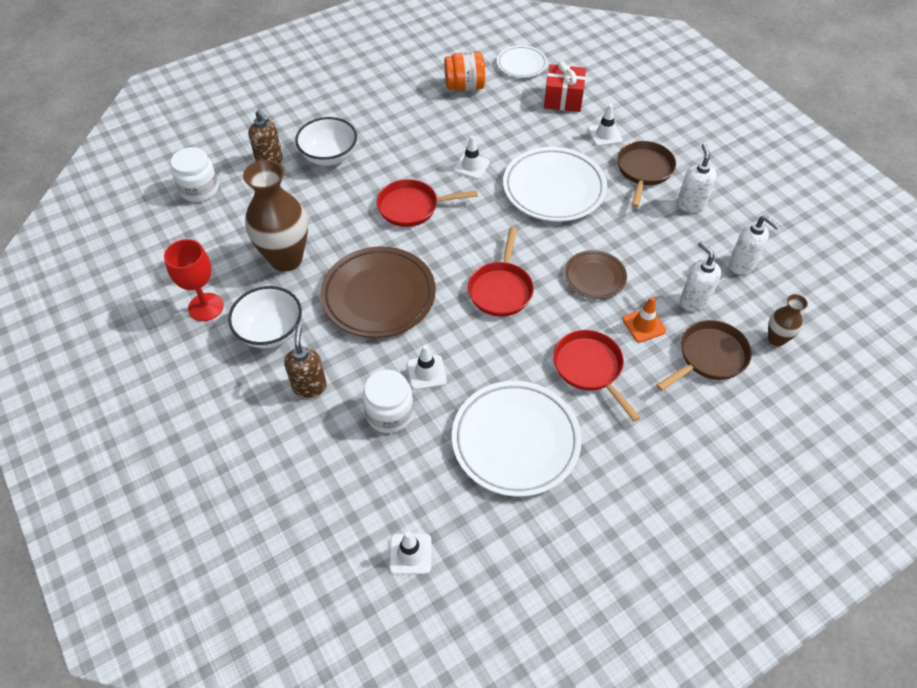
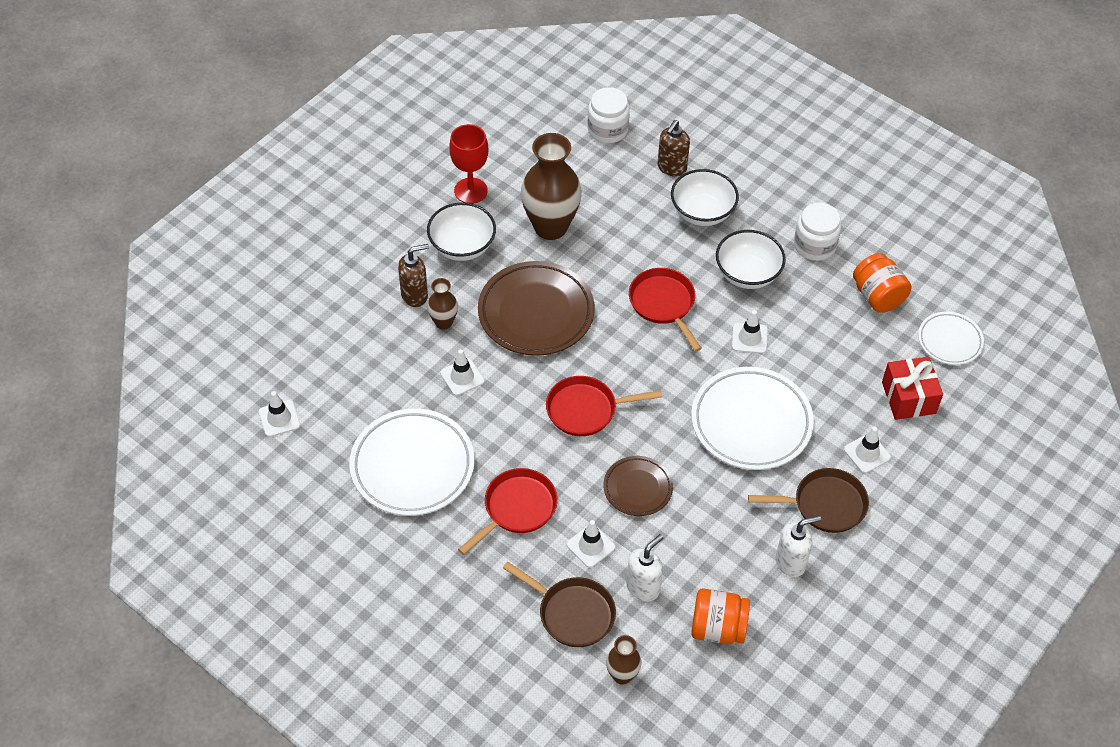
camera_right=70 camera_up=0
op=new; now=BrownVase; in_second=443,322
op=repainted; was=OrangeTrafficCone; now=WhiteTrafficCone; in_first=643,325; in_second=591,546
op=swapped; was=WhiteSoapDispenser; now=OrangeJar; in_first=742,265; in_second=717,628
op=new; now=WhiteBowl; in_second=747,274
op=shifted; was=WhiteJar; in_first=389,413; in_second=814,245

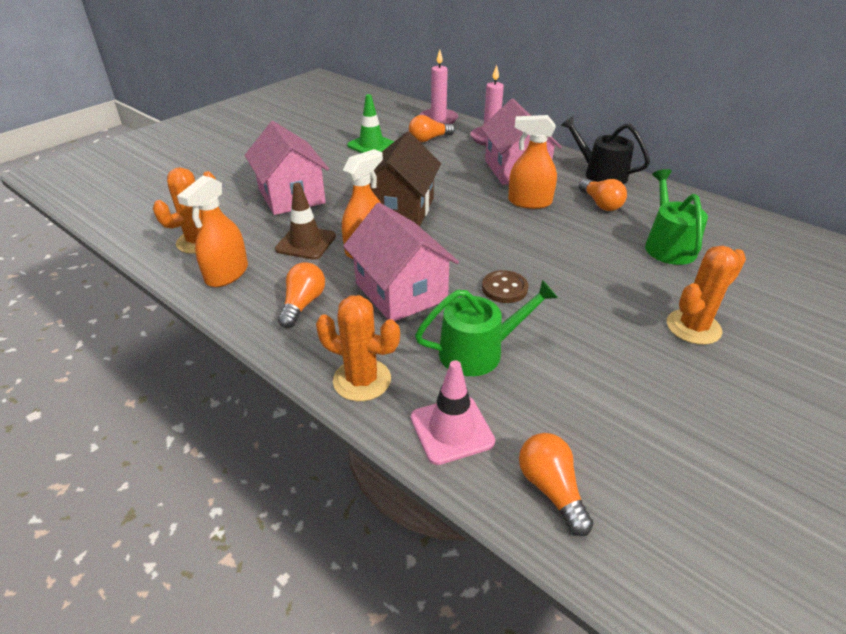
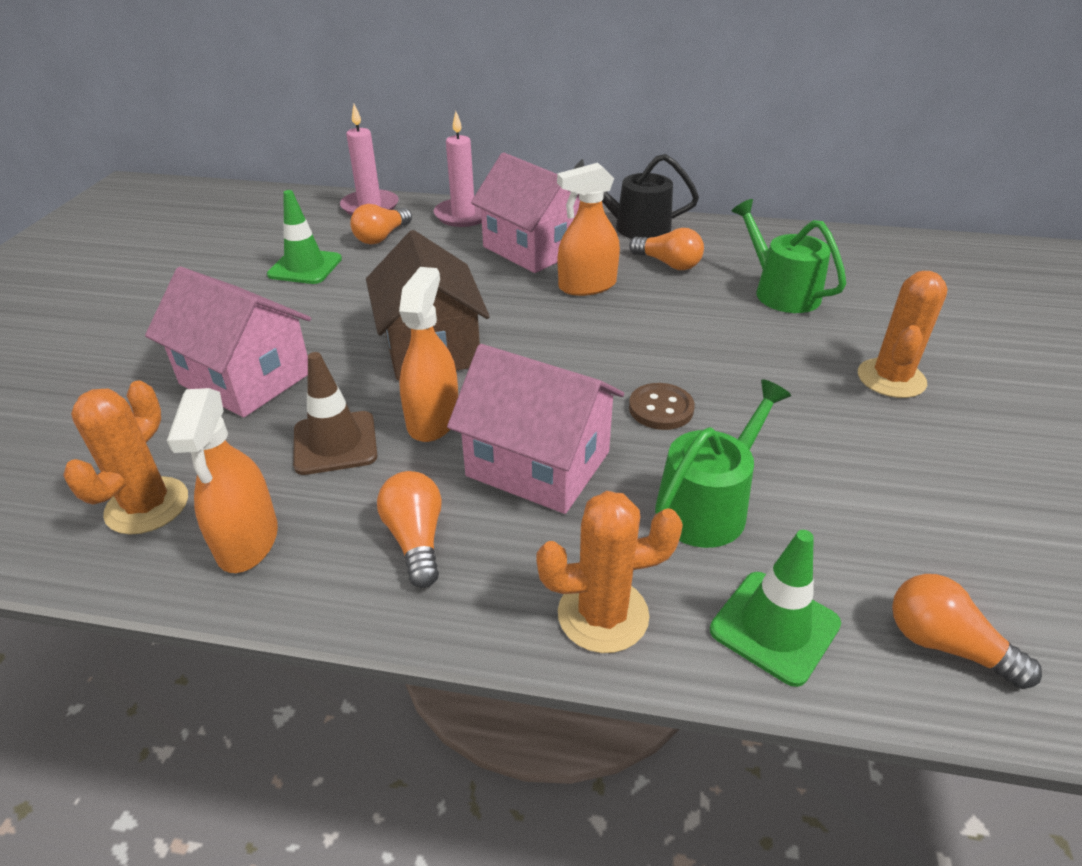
camera_right=-30 camera_up=0
op=repainted; was=PinkTrafficCone; now=GreenTrafficCone; in_first=452,429; in_second=774,627

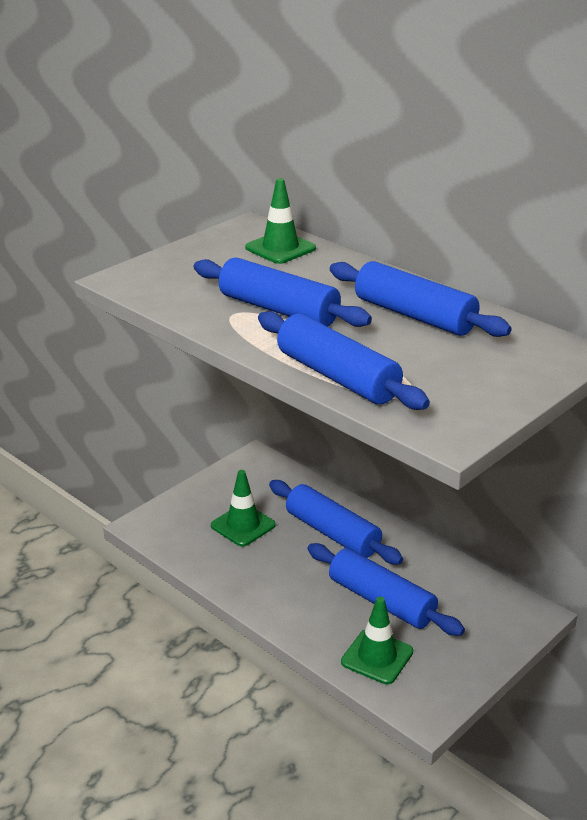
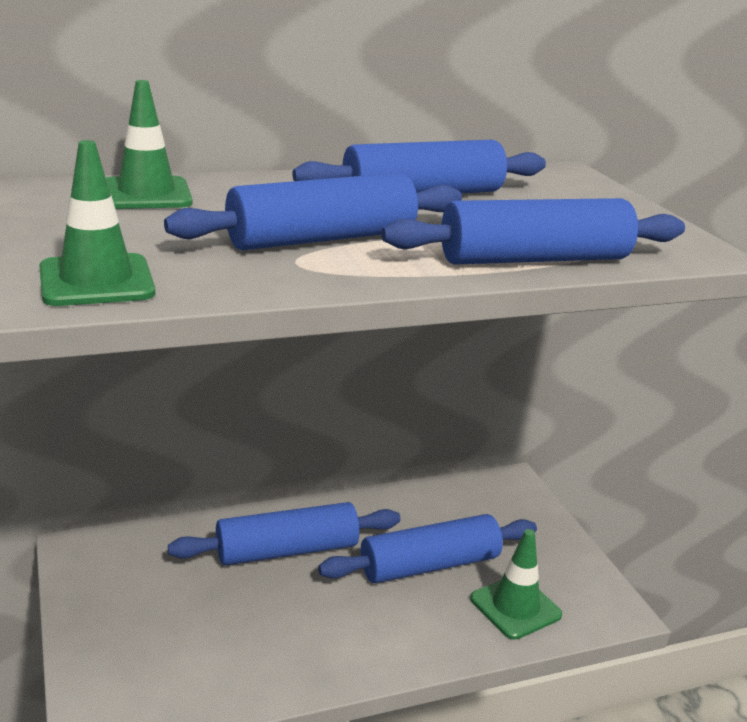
camera_right=-65 camera_up=-5
op=shifted; was=GreenTrafficCone; in_first=243,525; in_second=96,281

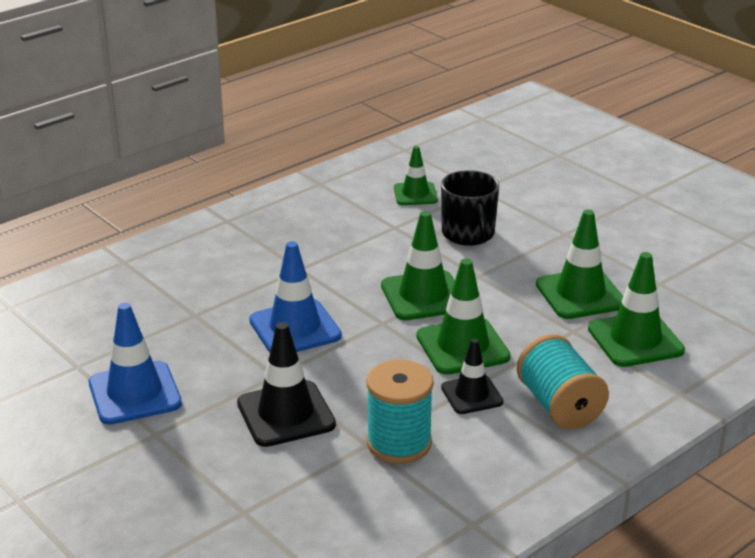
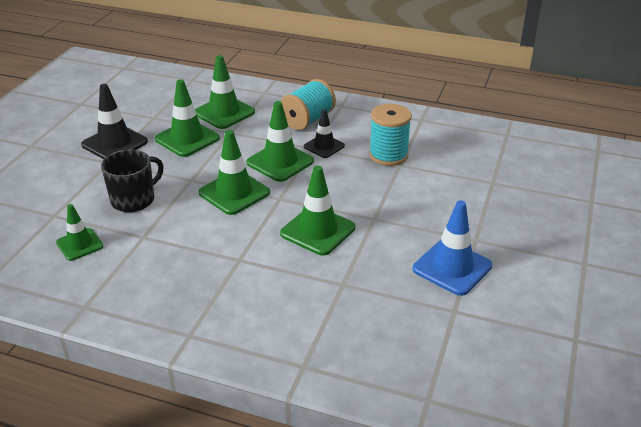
camera_right=-120 camera_up=5
op=shifted; was=BlackTrafficCone; in_first=286,414; in_second=114,143
op=repainted; was=BlueTrafficCone; now=GreenTrafficCone; in_first=295,328; in_second=317,231

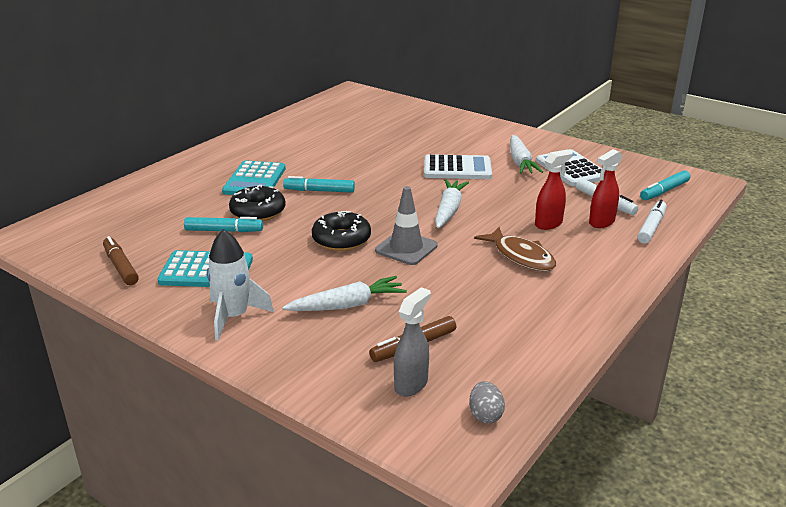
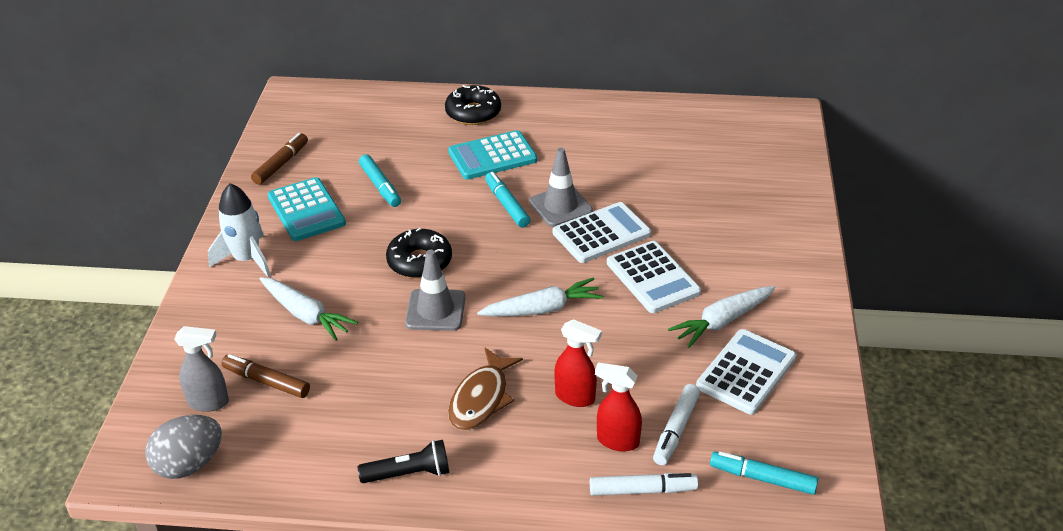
camera_right=60 camera_up=10
op=scaled; was=GreyEgg; in_first=485,415; in_second=189,464; ratio=1.72
op=new; now=BlackFlashlight; in_second=409,474
op=shifted; was=BlackDonut; in_first=258,212; in_second=473,113
op=new; now=GreyTrafficCone; in_second=560,206
op=new; now=WhiteCalculator; in_second=601,233

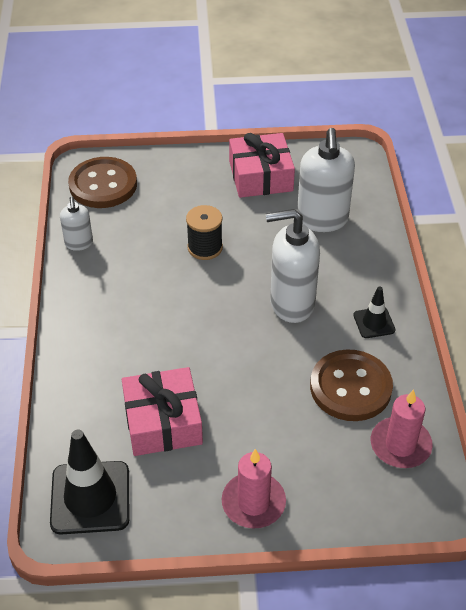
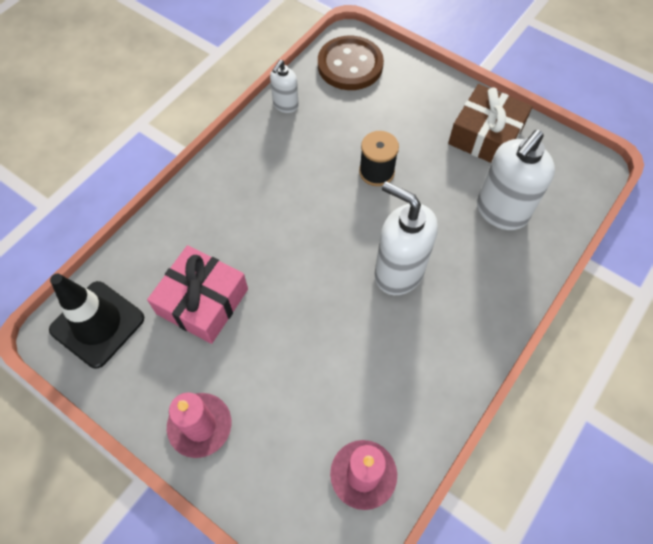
camera_right=40 camera_up=15
op=repainted; was=PinkGift; now=BrownGift; in_first=261,176; in_second=486,135
op=gone; was=BrownButton; in_first=350,387
op=gone; was=BlackTrafficCone; in_first=374,323

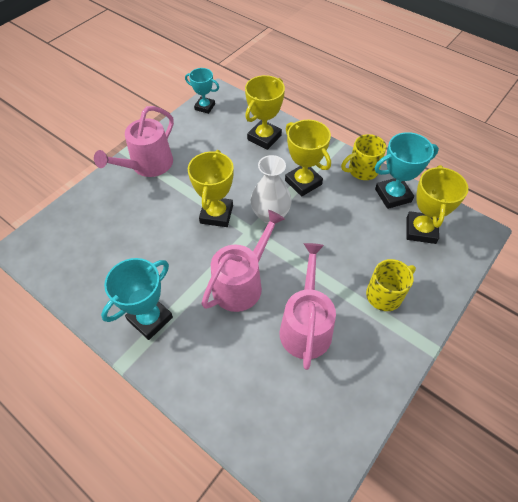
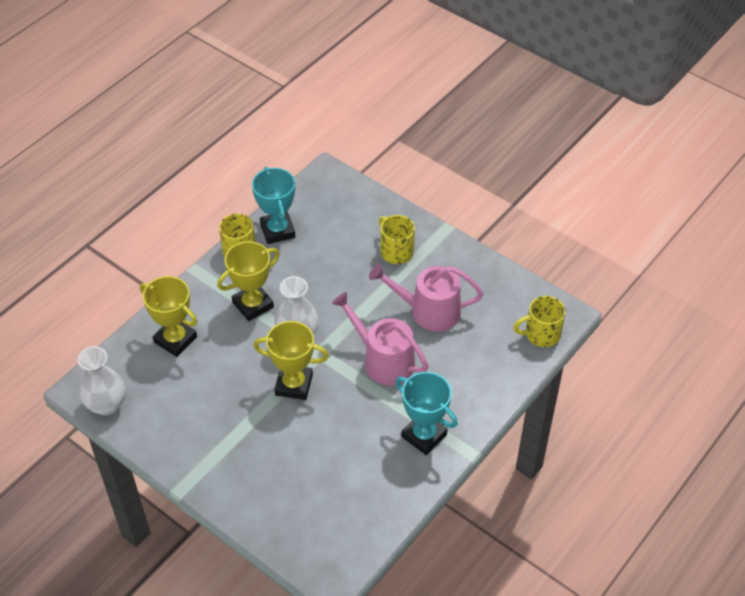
camera_right=-90 camera_up=-5
op=swapped; was=TurquoiseTrophy; now=WhiteVase; in_first=205,107; in_second=106,405
op=new; now=YellowMug; in_second=541,334
op=gone; was=PinkWateringCan; in_first=148,165
op=gone; was=YellowTrophy; in_first=420,230

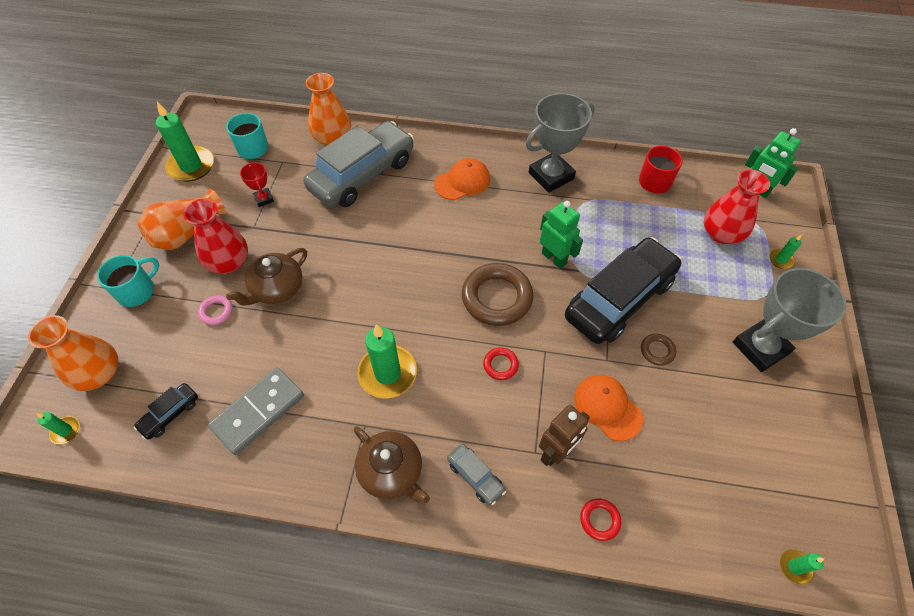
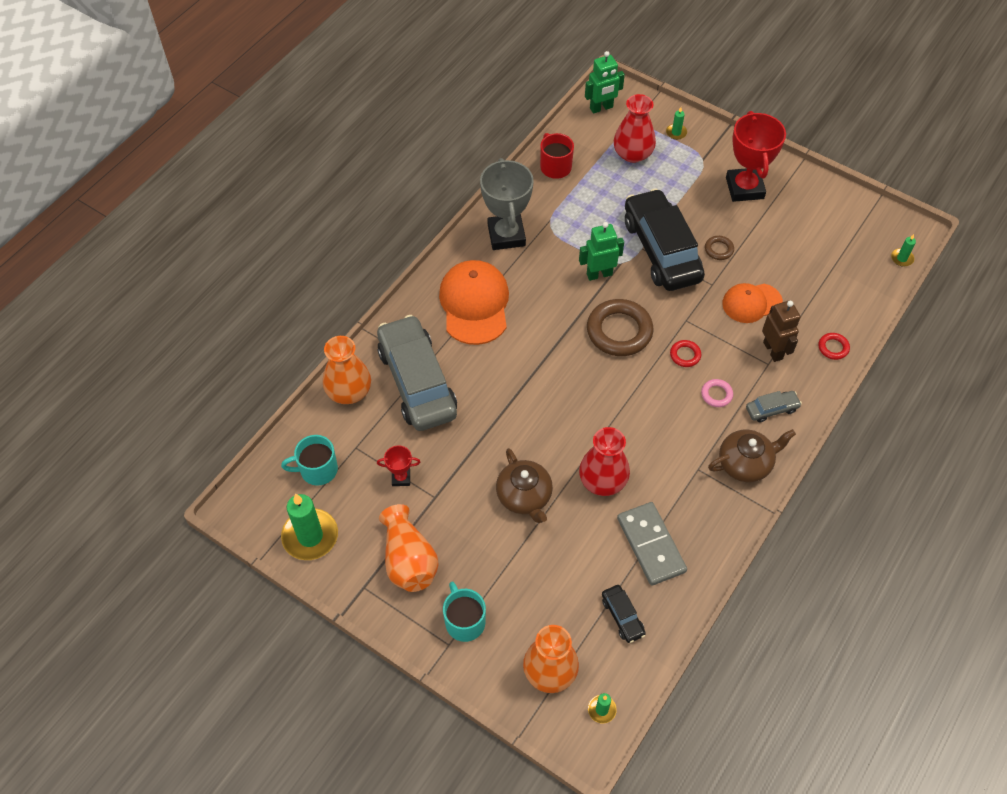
camera_right=-65 camera_up=0
op=scaled; was=OrangeCap; in_first=462,181; in_second=474,304; ratio=1.59
op=shifted; was=RedVase; in_first=229,262; in_second=602,480
op=shifted; was=PinkRing; in_first=216,311; in_second=716,394
op=repainted; was=GreyTrophy; now=RedTrophy; in_first=760,348; in_second=744,188
op=gone; was=GreenCandle; in_first=387,373

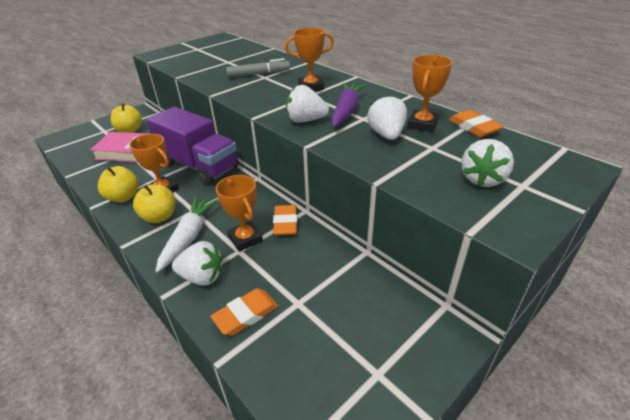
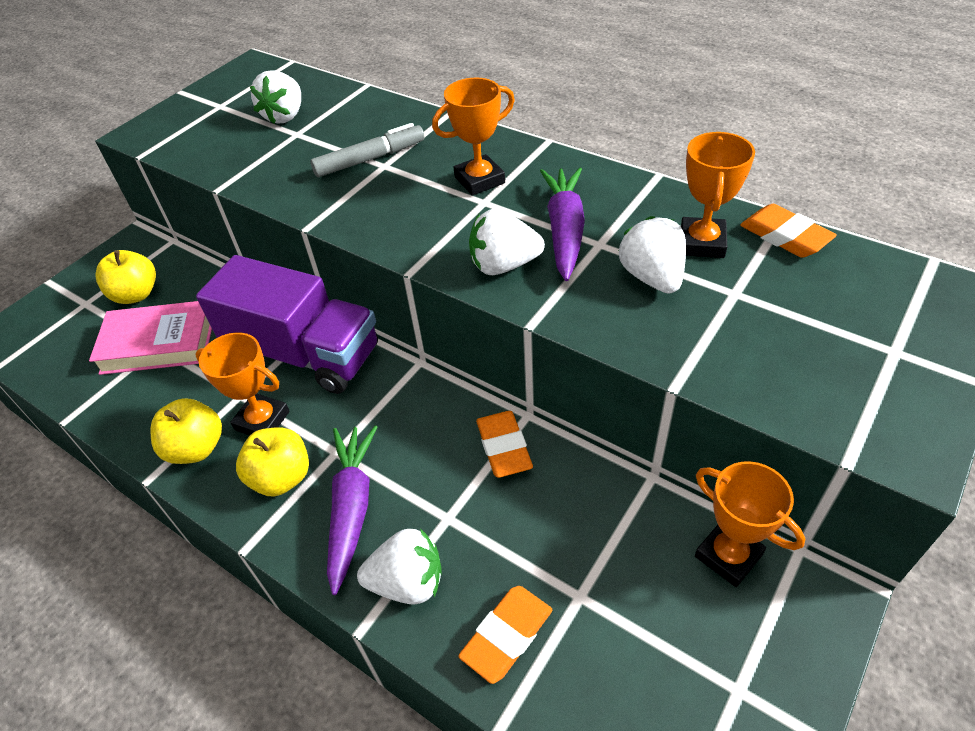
camera_right=-10 camera_up=10
op=shifted; was=WhiteStrawberry; in_first=482,179; in_second=285,116
op=repainted; was=WhiteCarrot; now=PurpleCarrot; in_first=189,237; in_second=351,508
op=shifted; was=OrangeTrophy; in_first=245,239; in_second=728,555

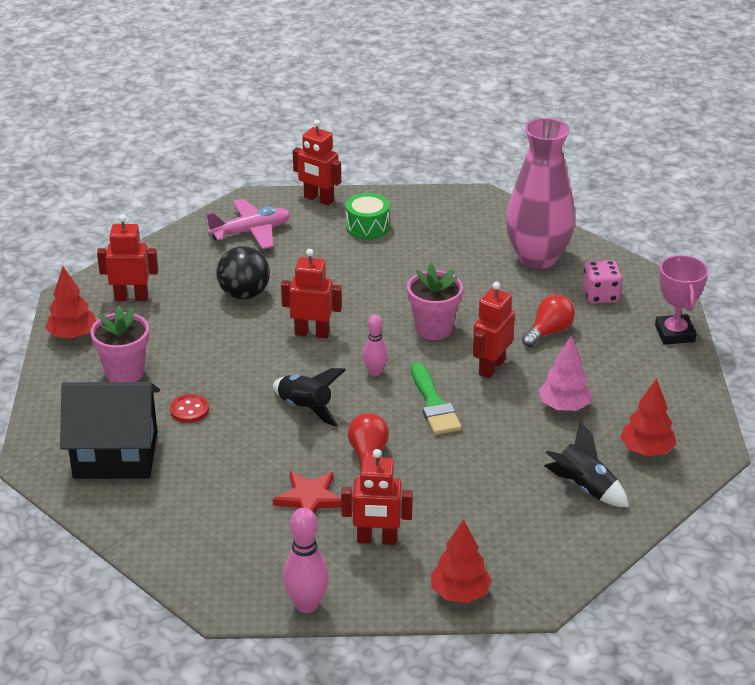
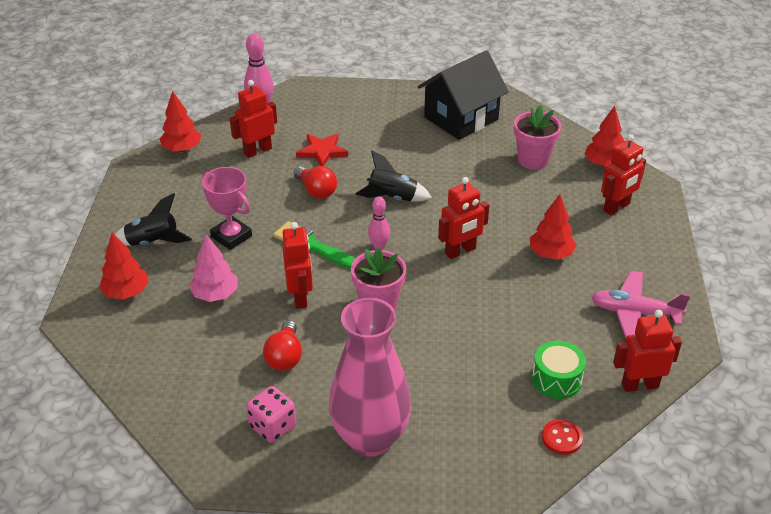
camera_right=140 camera_up=5
op=shifted; was=PinkTrophy; in_first=674,334; in_second=231,236
op=swapped; was=BlackBall; now=RedTree; in_first=244,294; in_second=551,254
op=shifted; was=RedButton; in_first=189,410; in_second=562,438
op=rotated; was=PinkPlane; in_first=251,232; in_second=634,312; clockwise=75

